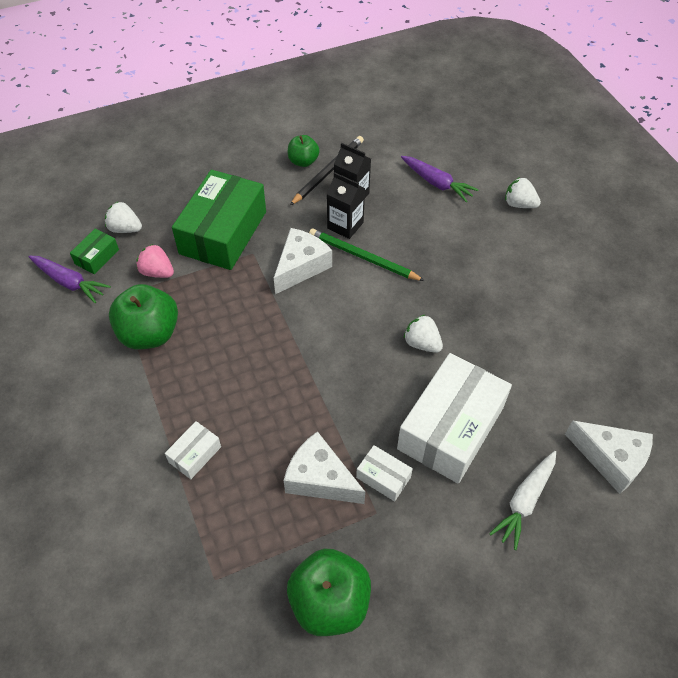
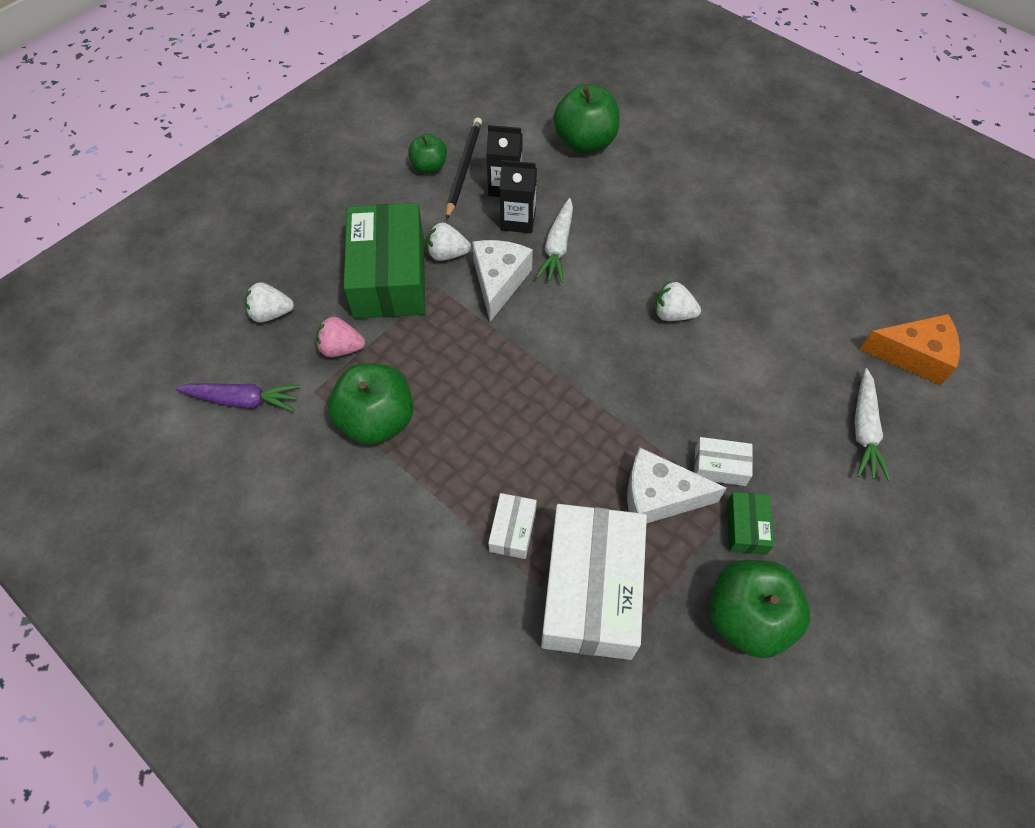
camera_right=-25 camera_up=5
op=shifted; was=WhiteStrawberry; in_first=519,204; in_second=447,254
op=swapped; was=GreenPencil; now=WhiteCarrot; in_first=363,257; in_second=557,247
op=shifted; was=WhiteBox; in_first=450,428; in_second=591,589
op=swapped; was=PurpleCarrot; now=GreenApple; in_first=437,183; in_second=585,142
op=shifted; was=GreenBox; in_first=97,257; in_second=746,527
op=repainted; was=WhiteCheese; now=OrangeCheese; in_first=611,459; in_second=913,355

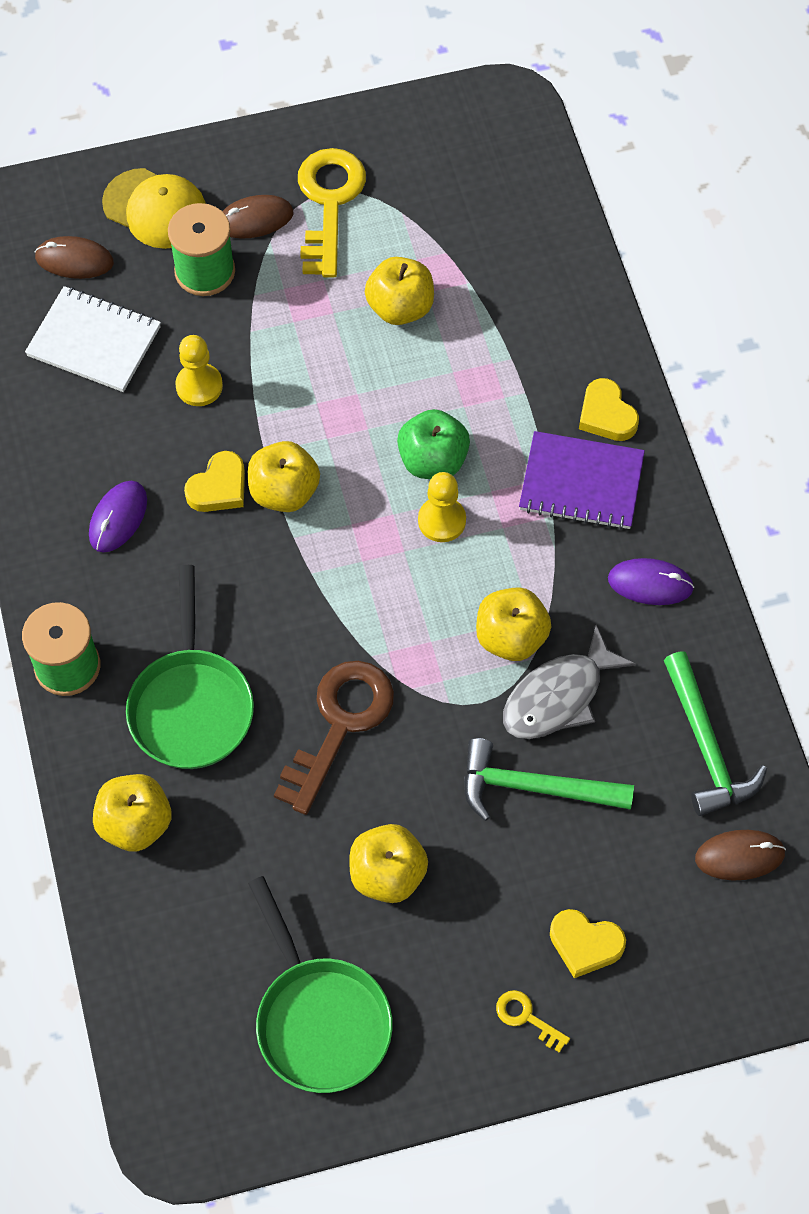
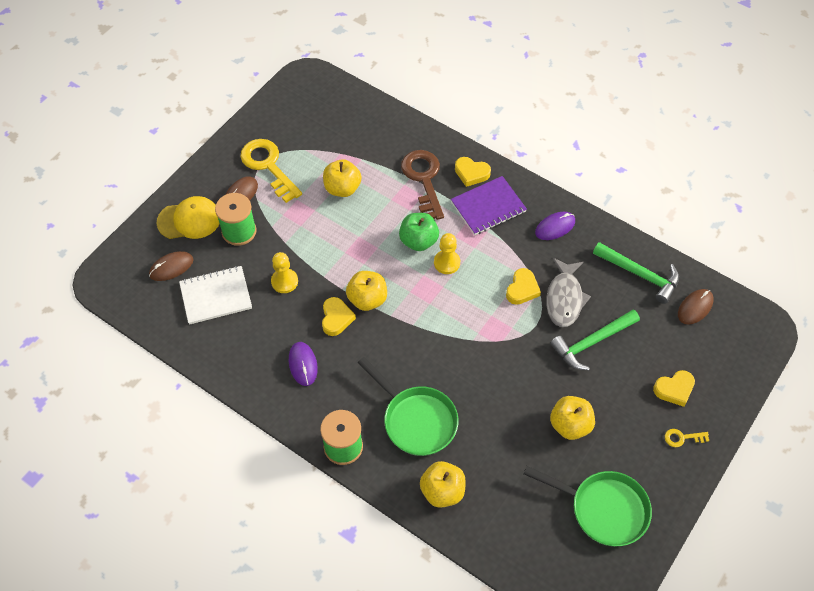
camera_right=-40 camera_up=-5
op=shifted; was=BrownKey; in_first=340,725; in_second=424,180
op=swapped; was=YellowApple; now=YellowHeart; in_first=511,637; in_second=522,289

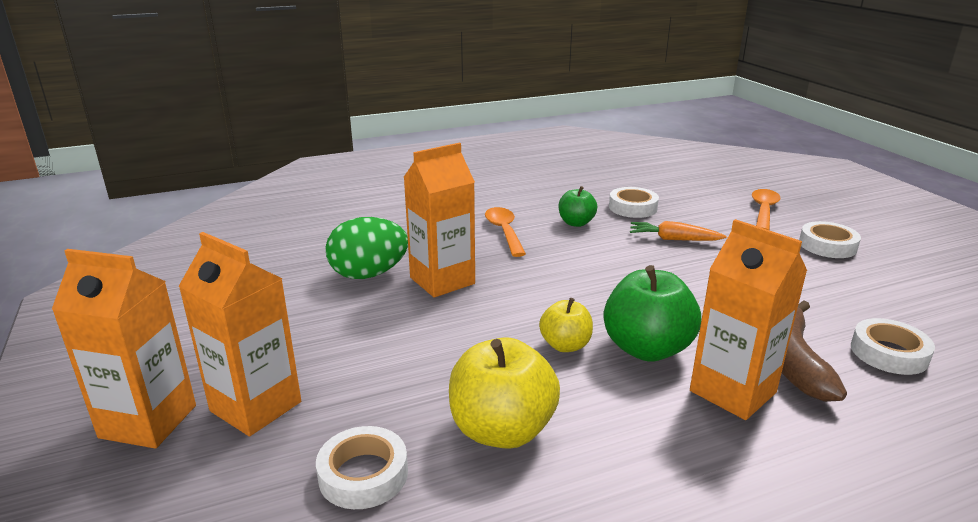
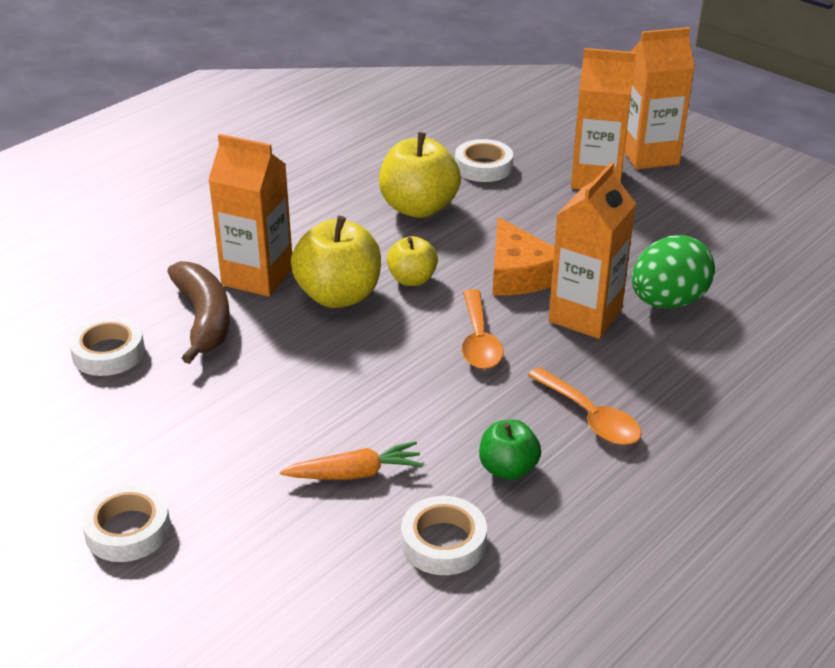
camera_right=155 camera_up=10
op=repainted; was=GreenApple; now=YellowApple; in_first=647,348; in_second=338,296
op=shifted; was=OrangeSpoon; in_first=763,210; in_second=479,340
op=new; now=OrangeCheese; in_second=519,273

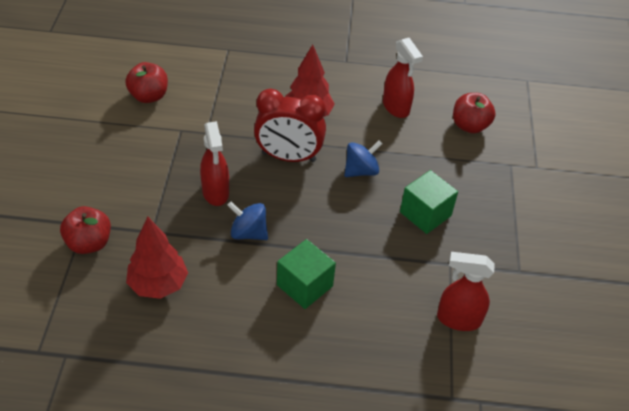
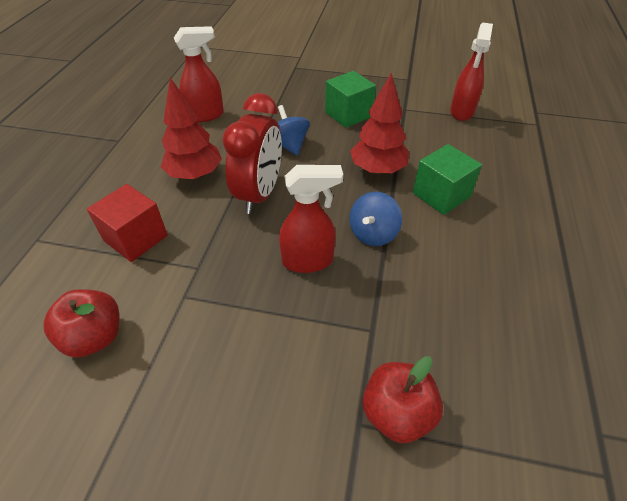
camera_right=-80 camera_up=0
op=new; now=RedCube; in_second=135,238
op=shifted; was=RedTree; in_first=158,284; in_second=377,170
op=gone; was=RedApple; in_first=469,126

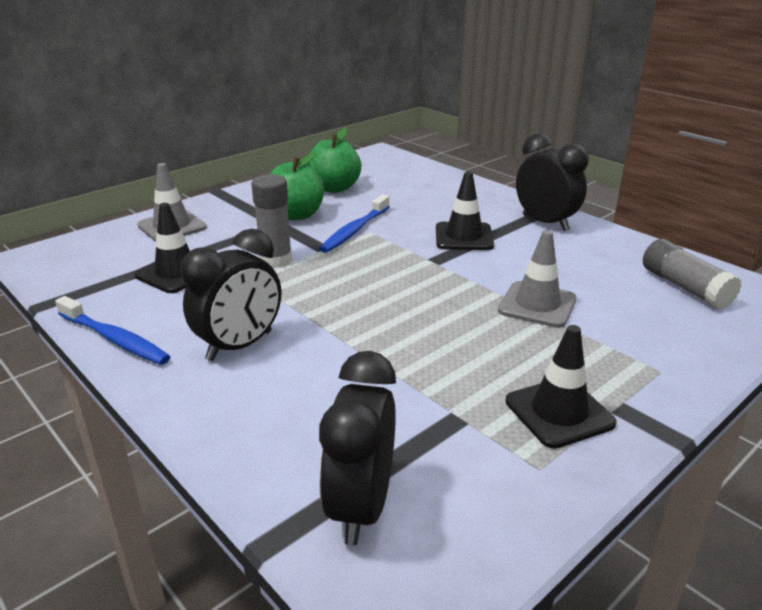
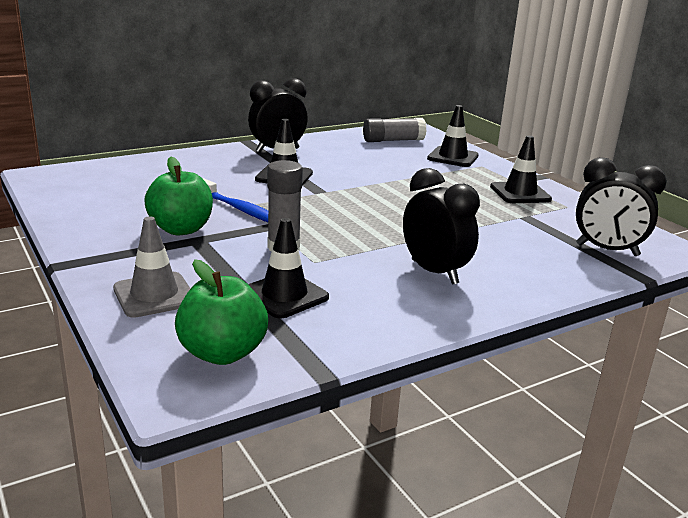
camera_right=-80 camera_up=-5
op=shifted; was=GreenApple; in_first=334,188; in_second=222,353
op=new; now=BlackTrafficCone; in_second=452,157
op=gone; was=BlueToothbrush; in_first=115,339
op=gone; was=GreyTrafficCone; in_first=537,305

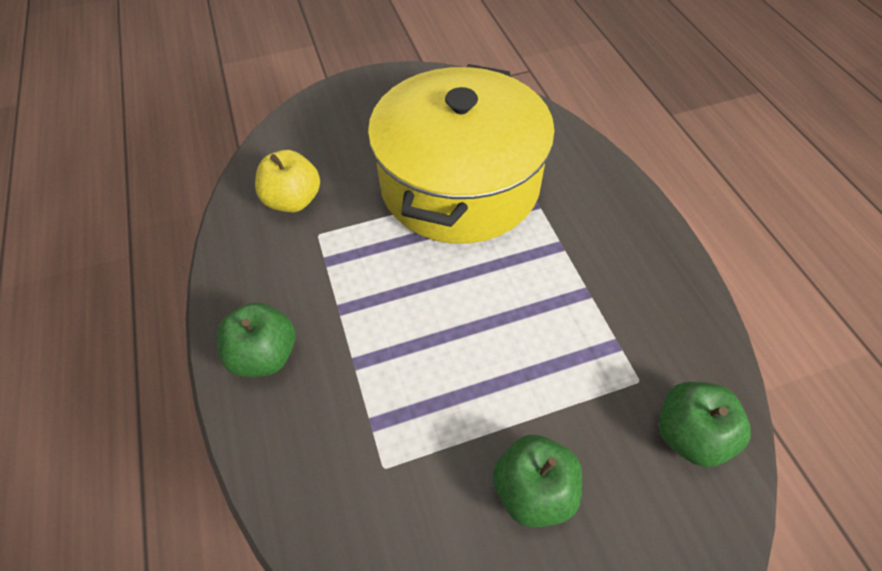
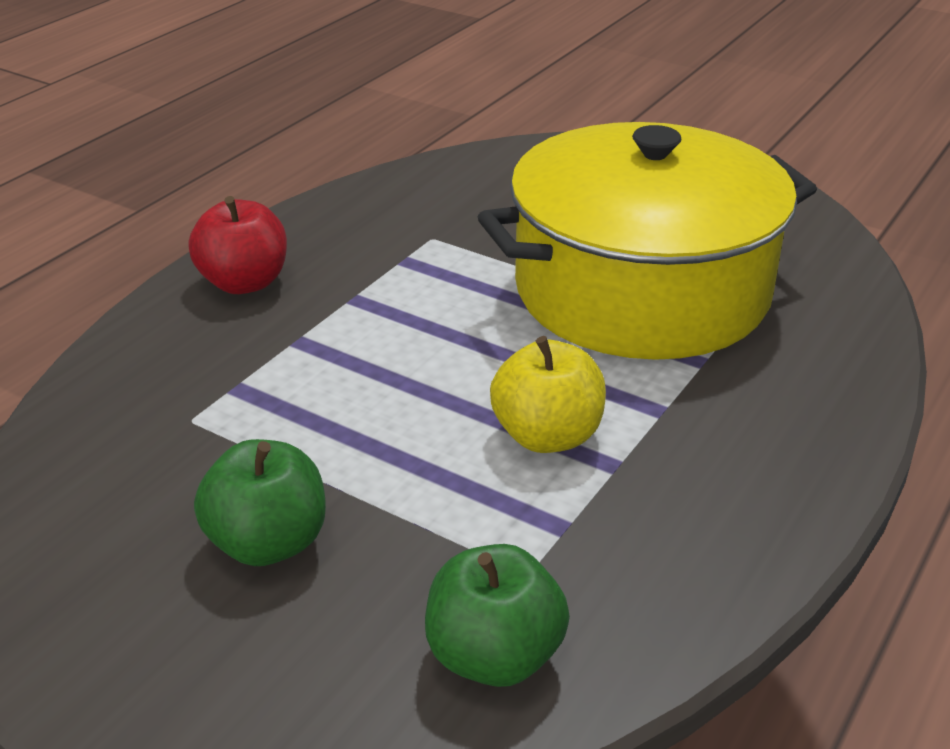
camera_right=50 camera_up=-20
op=repainted; was=GreenApple; now=RedApple; in_first=265,355; in_second=244,282
op=shifted; was=YellowApple; in_first=293,200; in_second=547,436

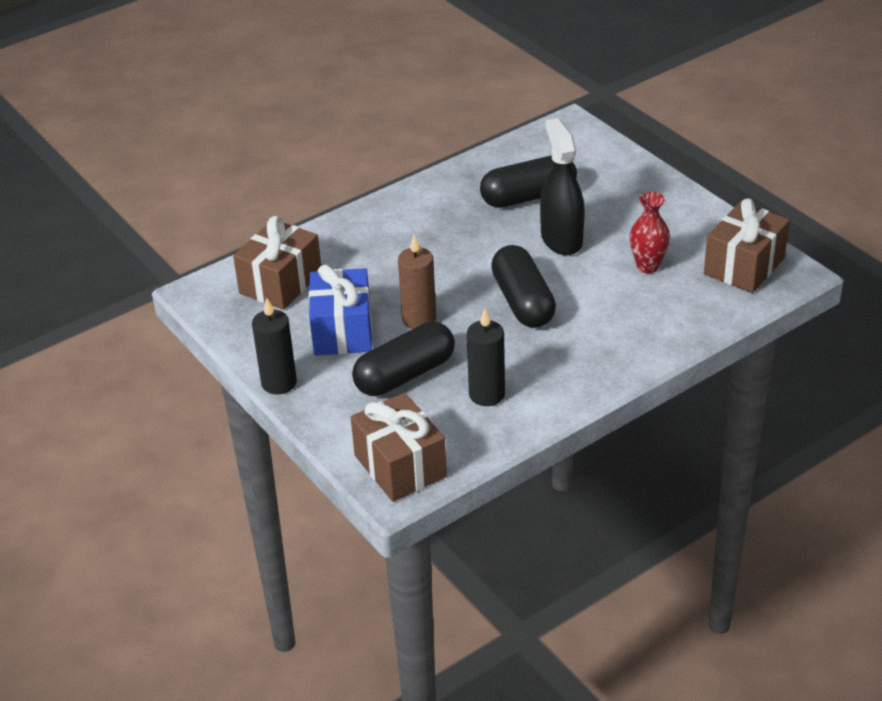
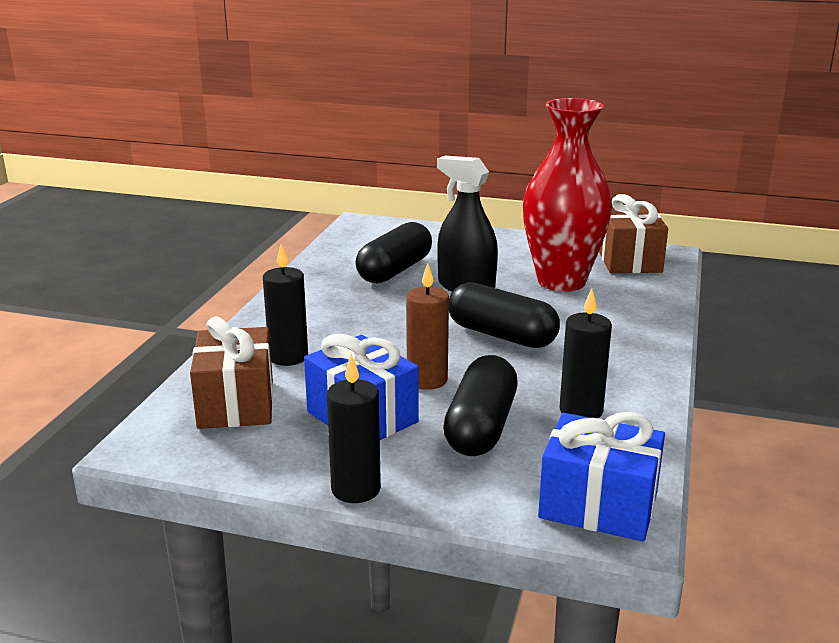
camera_right=-40 camera_up=-15
op=new; now=BlackCandle; in_second=288,357
op=scaled; was=RedVase; in_first=647,266; in_second=561,281; ratio=2.15
op=repainted; was=BrownGift; now=BlueGift; in_first=400,466; in_second=598,505

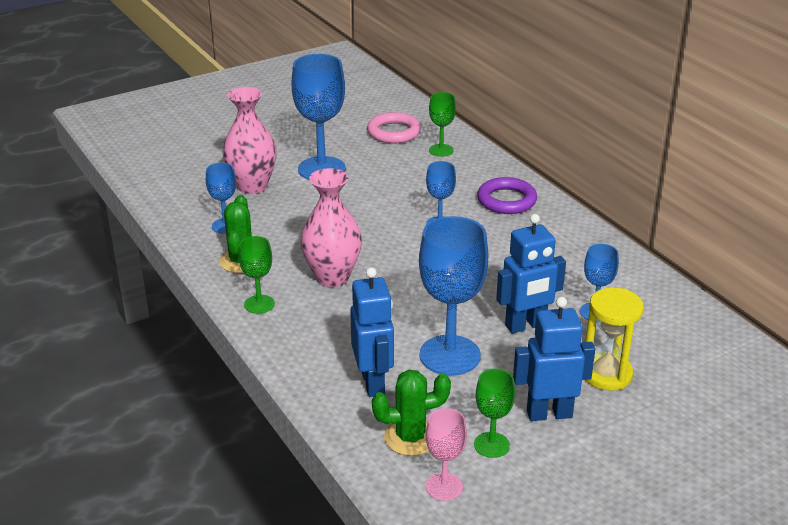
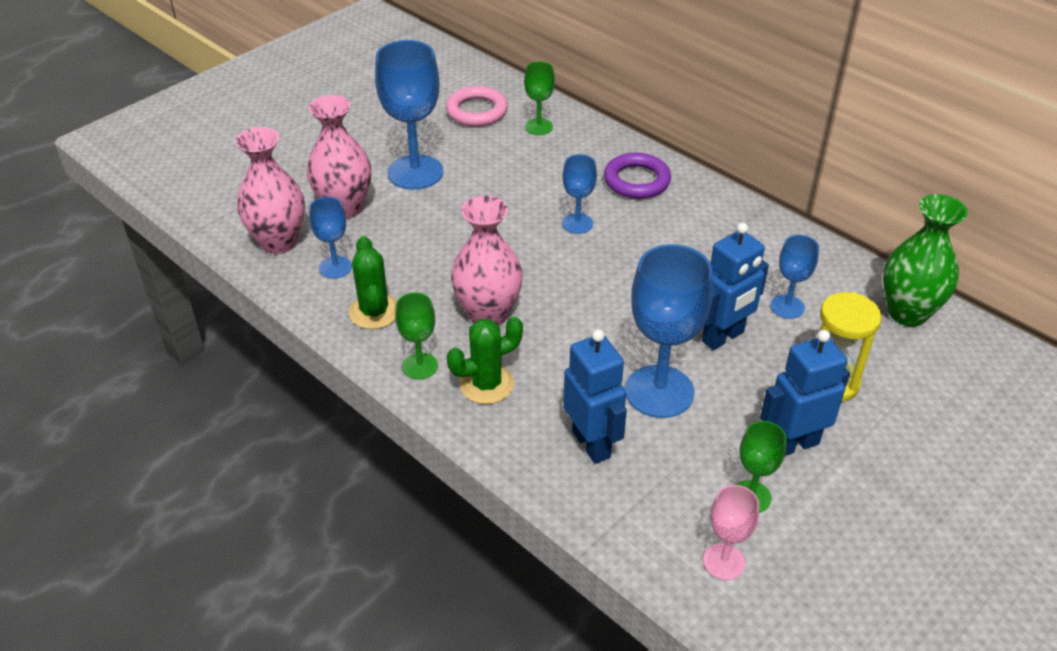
camera_right=-15 camera_up=10
op=new; now=PinkVase; in_second=279,242
op=shifted; was=GreenCactus; in_first=410,437; in_second=486,384
op=new; now=GreenVase; in_second=907,313

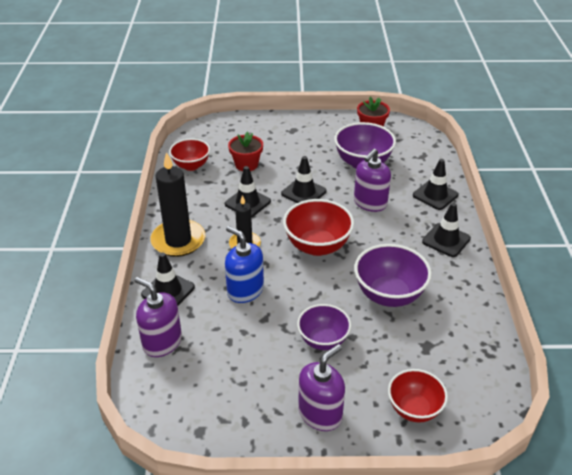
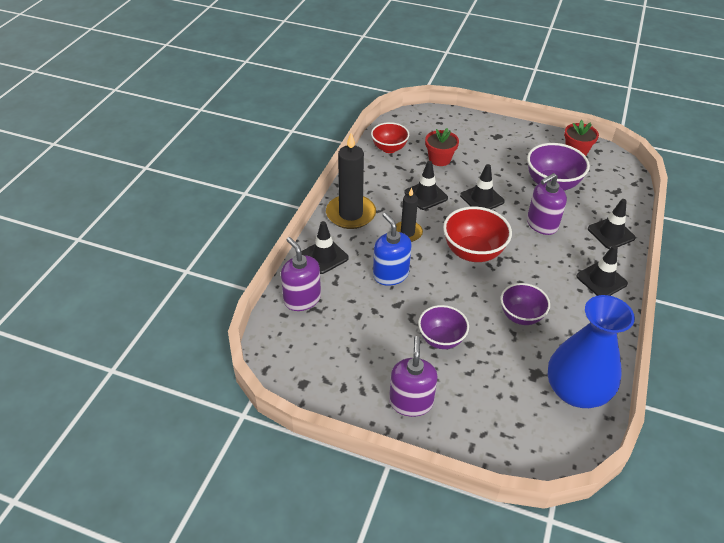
camera_right=20 camera_up=5
op=rotated; was=PurpleSoapDispenser; in_first=320,413; in_second=411,402; clockwise=-60
op=scaled; was=PurpleBowl; in_first=389,295; in_second=521,316; ratio=0.67
op=new; now=BlueVase; in_second=576,391
op=gone; was=RedBowl; in_first=414,409

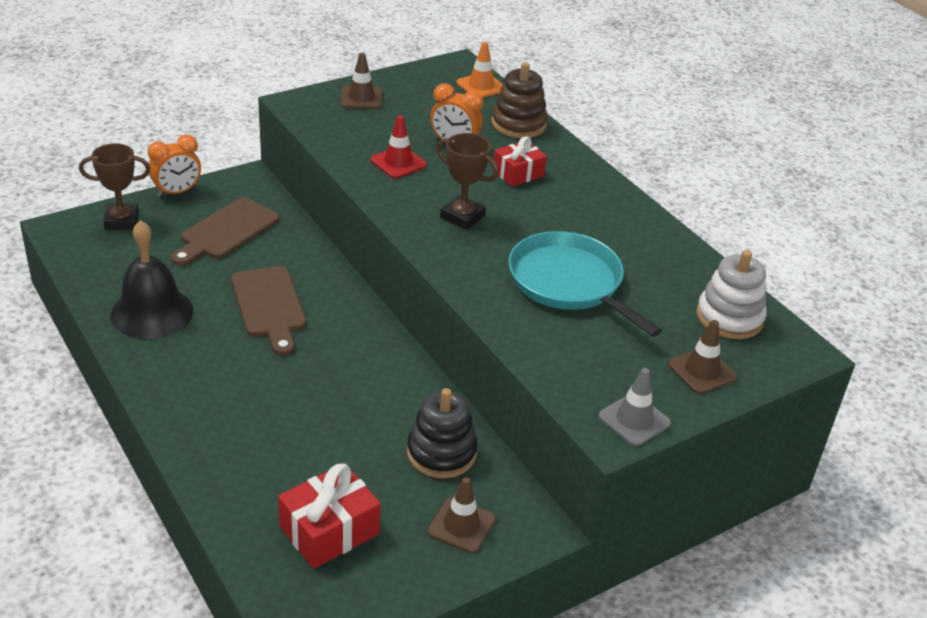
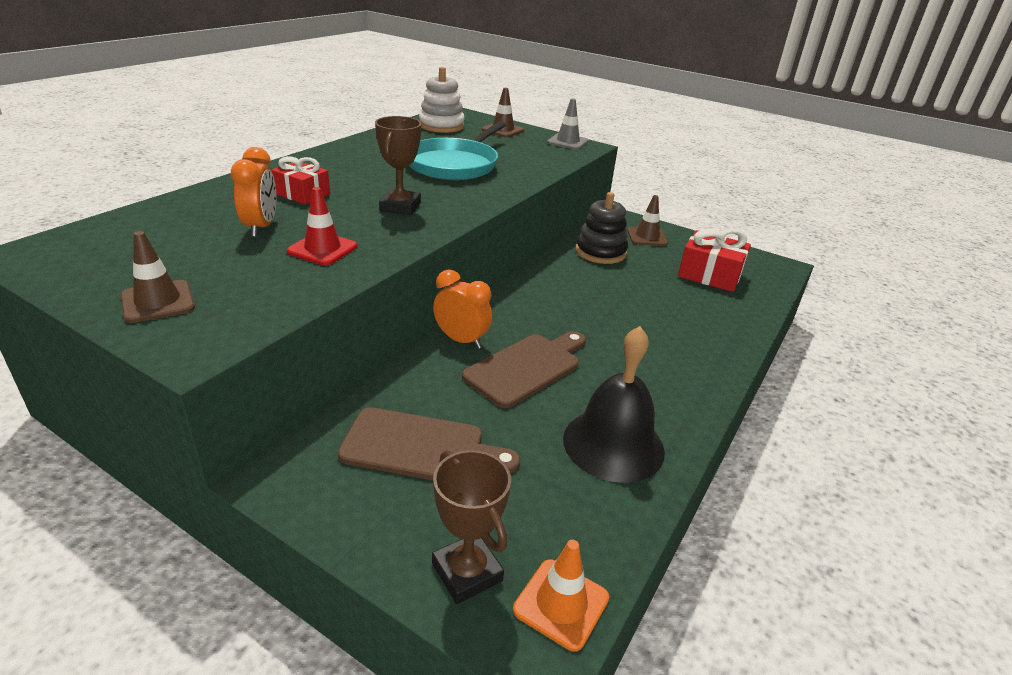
camera_right=-115 camera_up=-5
op=shifted; was=OrangeClock; in_first=177,192; in_second=461,340
op=shifted; was=OrangeTrafficCone; in_first=481,86; in_second=561,604
op=gone; was=BrownStackingToy; in_first=518,124

